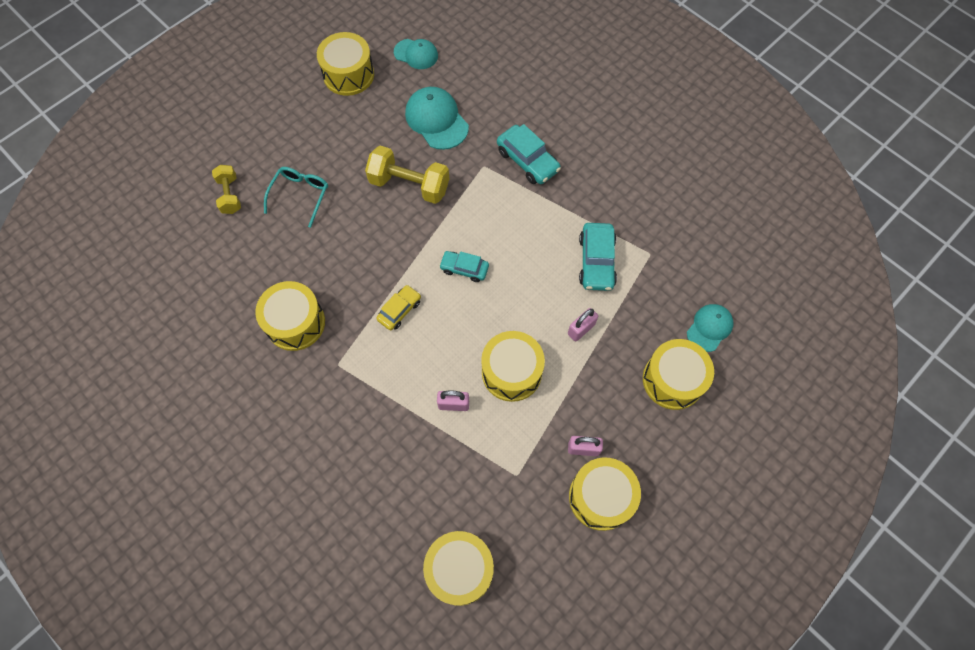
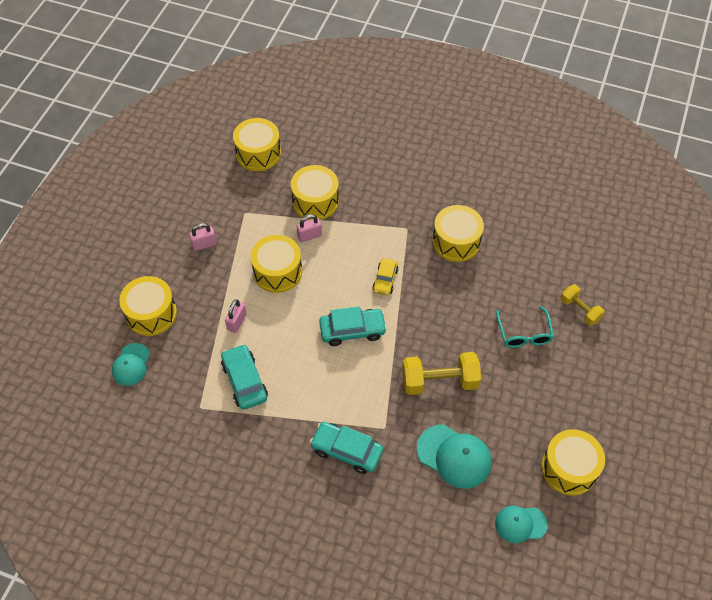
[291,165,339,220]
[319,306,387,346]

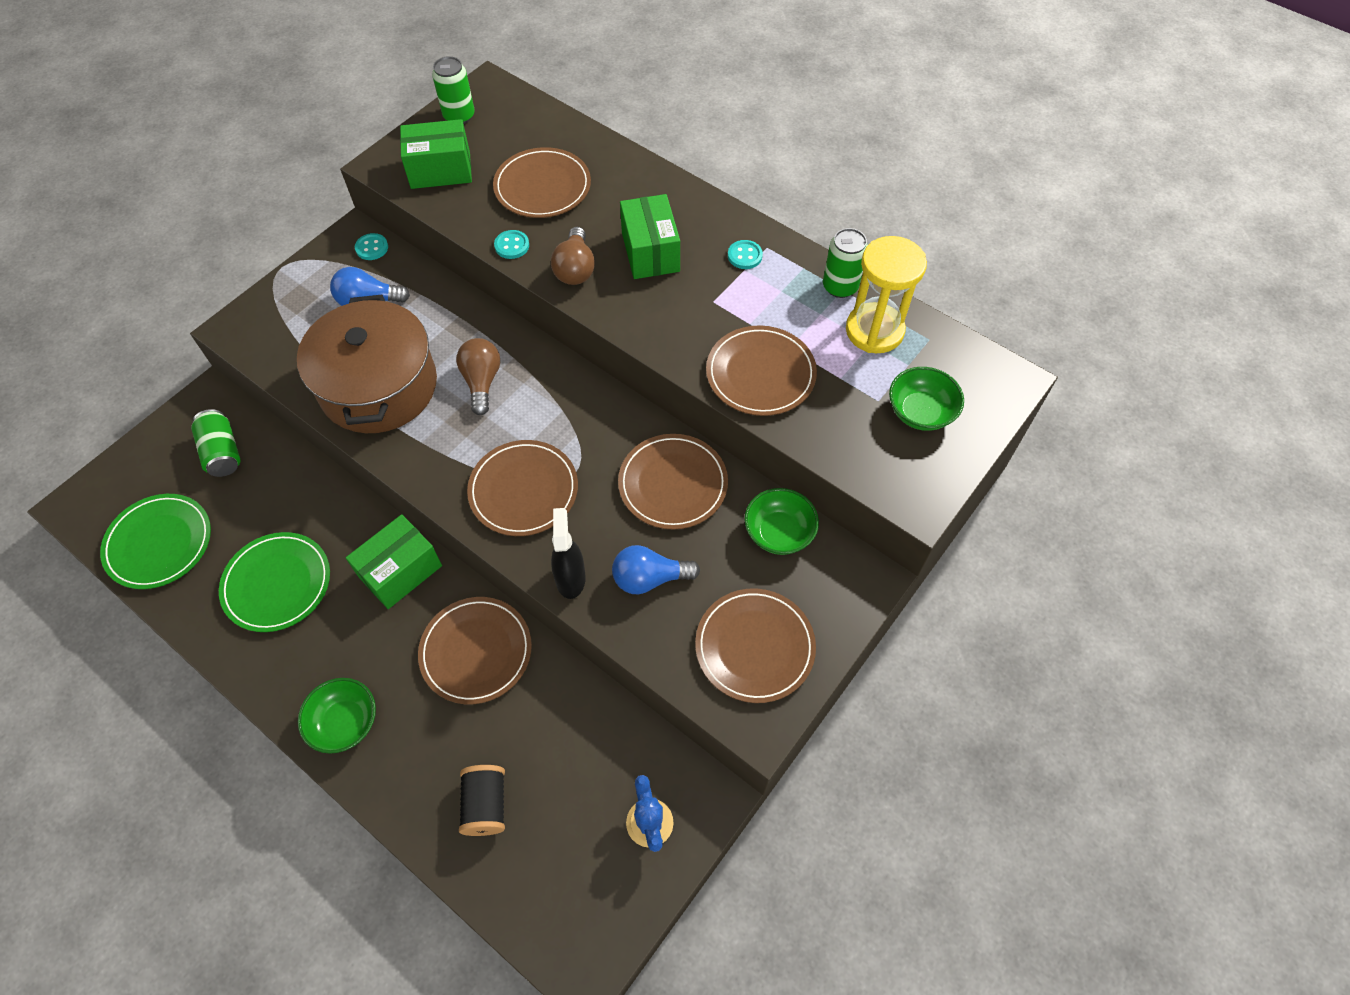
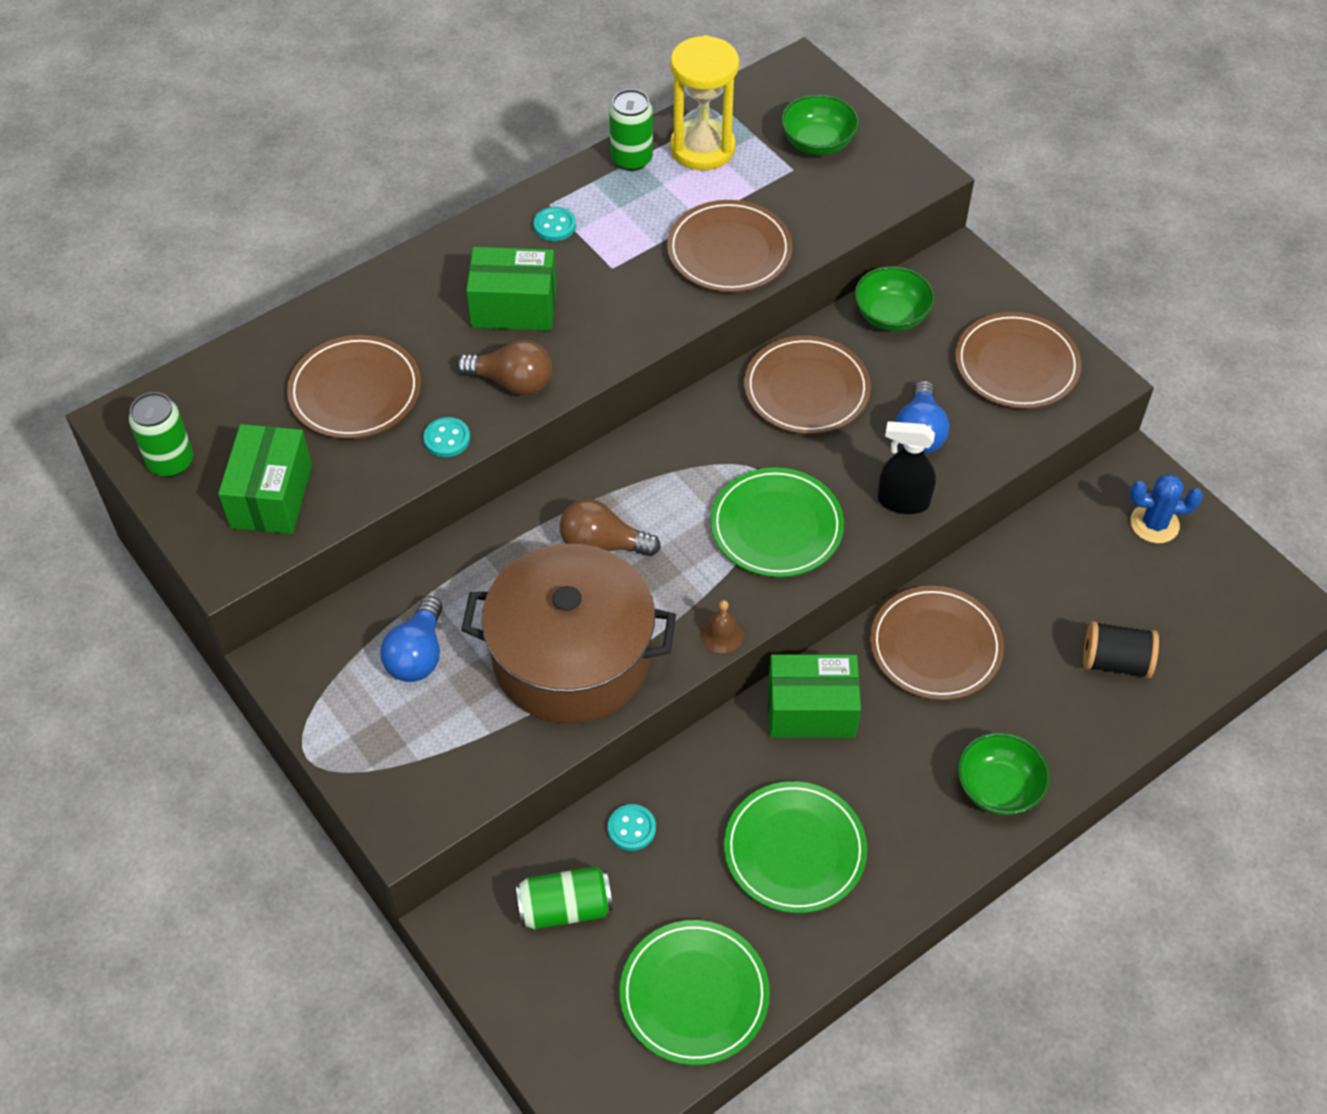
[701,600,744,653]
[608,804,656,851]
[711,467,844,577]
[768,654,861,738]

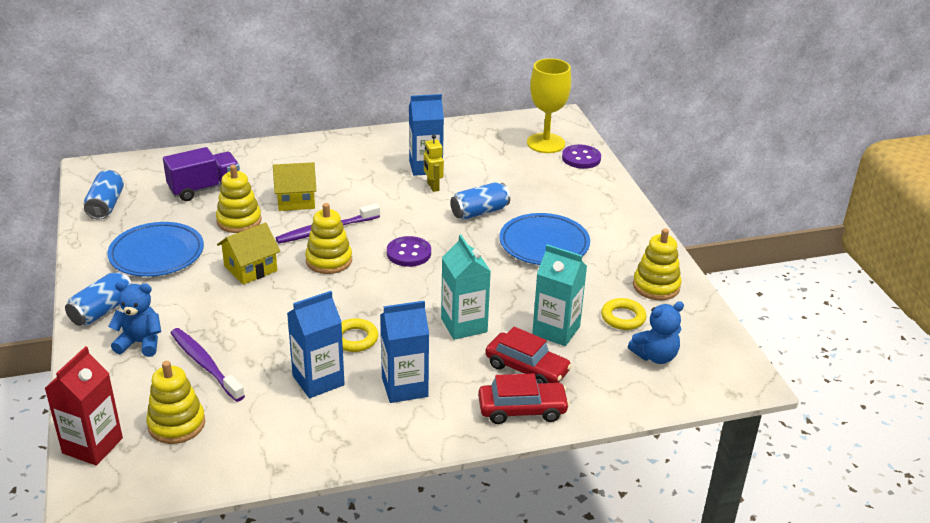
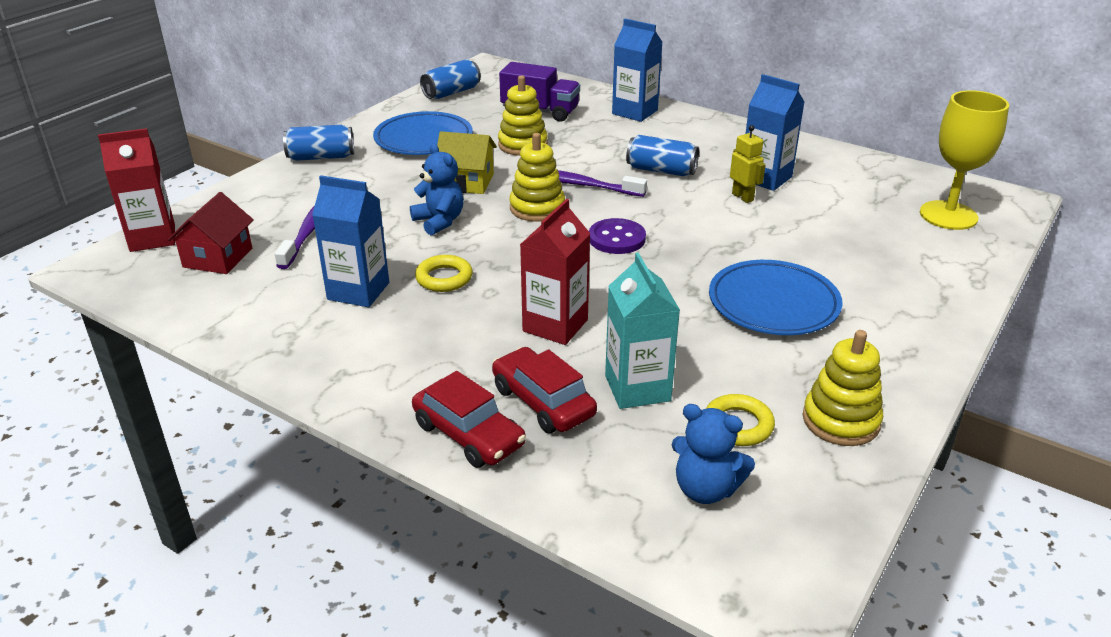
[273,162,317,211] (first image)
[562,145,601,169] (first image)
[410,143,464,236]
[612,18,662,122]
[626,135,699,176]
[167,192,254,274]
[520,199,591,345]
[730,125,766,203]
[492,347,597,433]

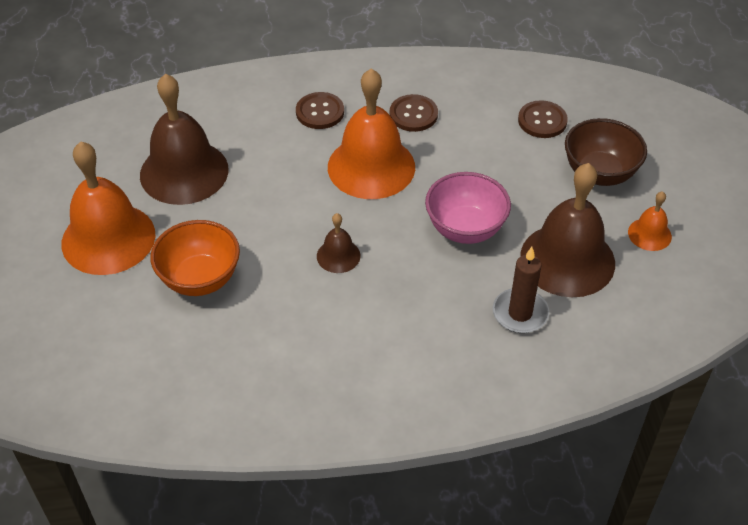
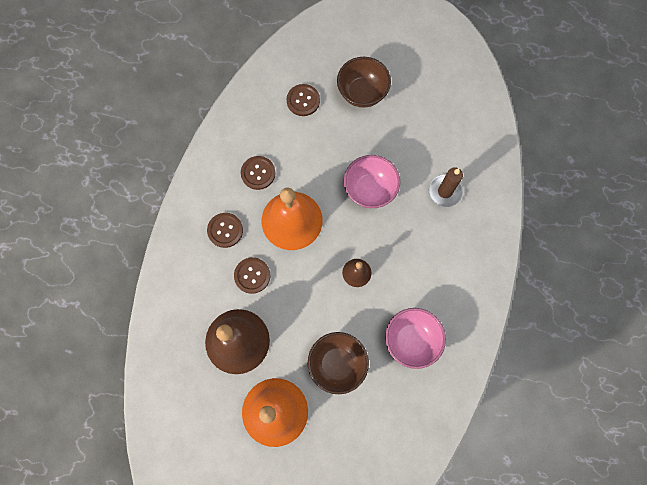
[520,163,615,297] (first image)
[628,191,672,251] (first image)
[234,257,270,294]
[385,308,446,369]
[308,332,369,394]

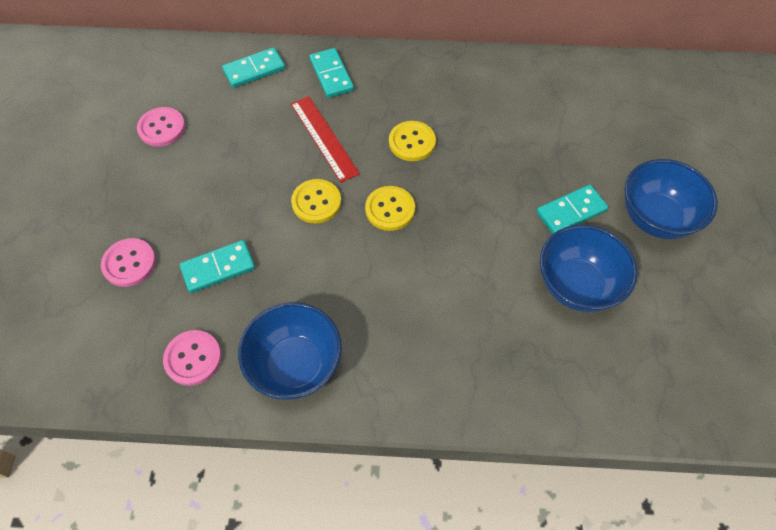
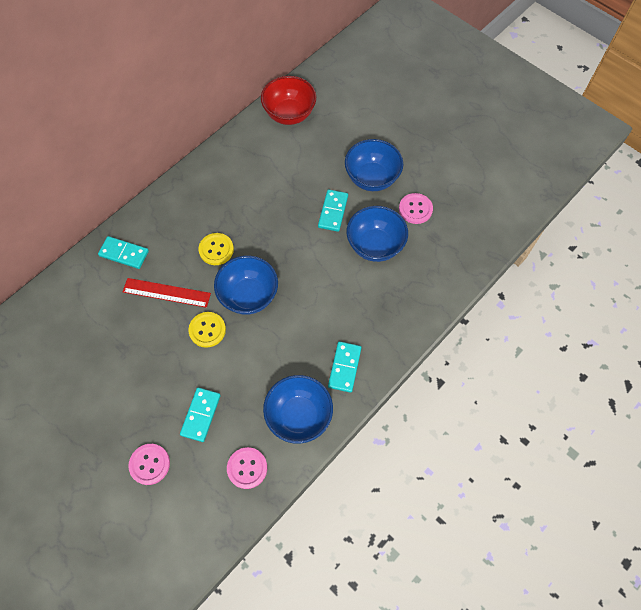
[261,76,316,125]
[399,193,433,224]
[328,341,362,393]
[214,256,278,315]

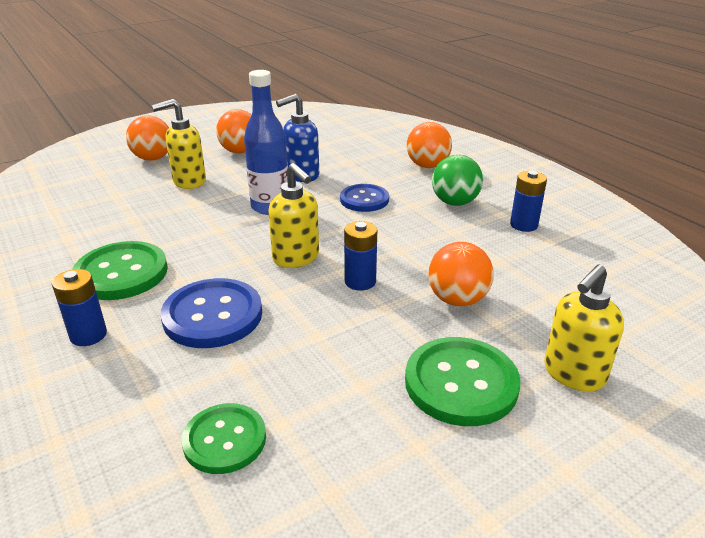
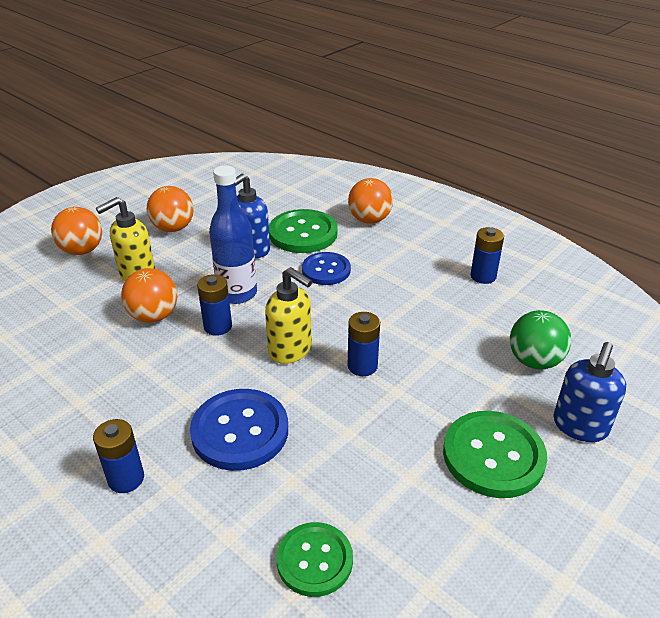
[197,274,232,336]
[269,209,338,253]
[121,268,178,323]
[510,310,571,369]
[553,342,626,442]

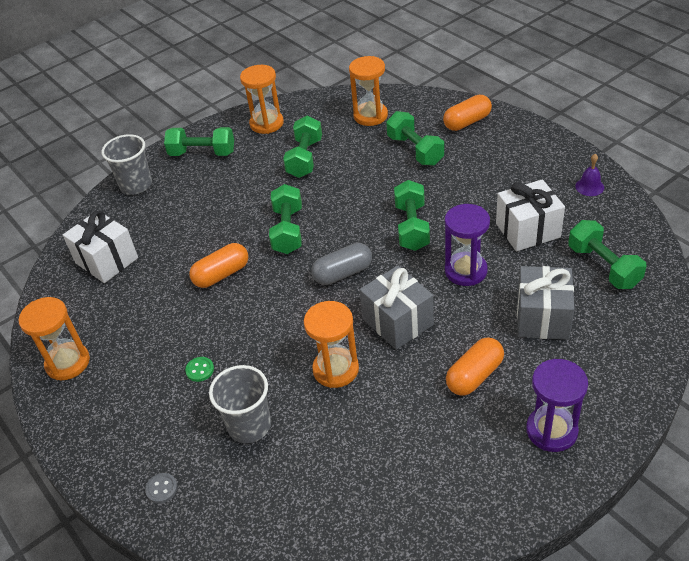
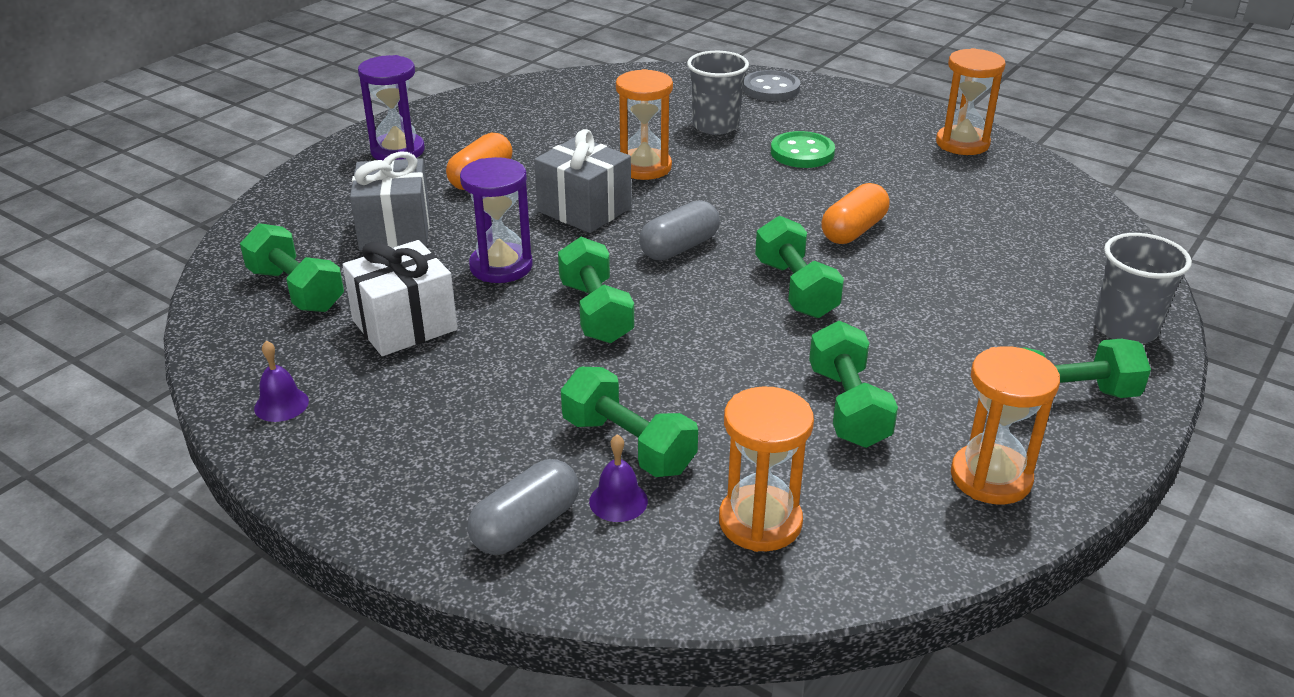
[63,210,138,283] (first image)
[589,434,648,522]
[467,459,579,555]
[743,70,800,101]
[771,131,835,168]

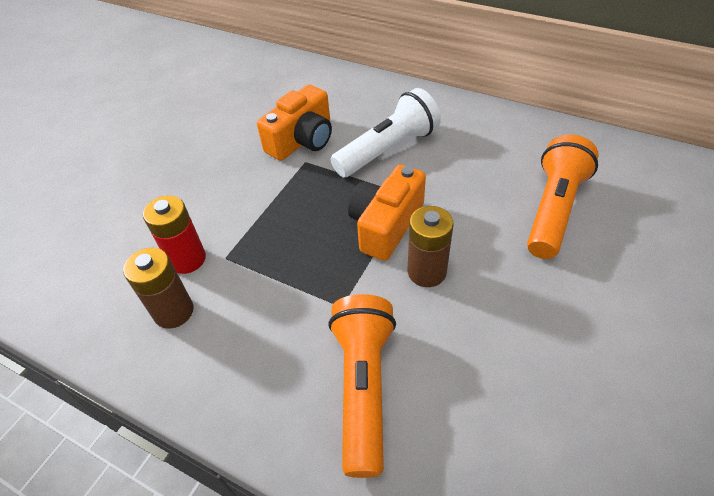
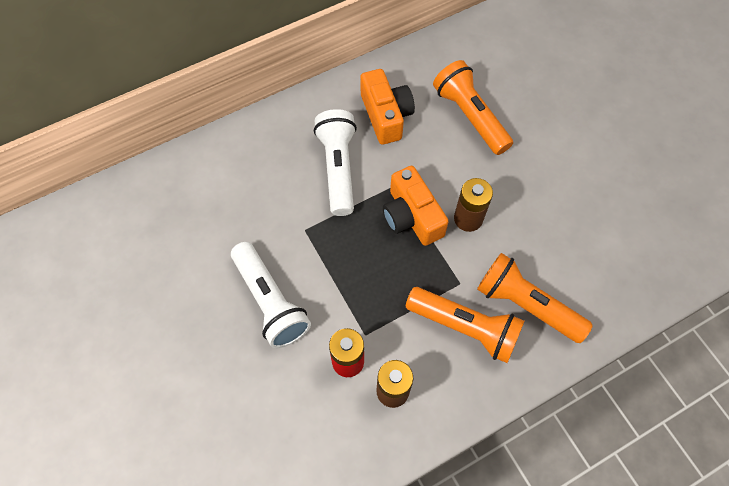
[231,242,311,348]
[406,287,524,363]
[360,69,415,145]

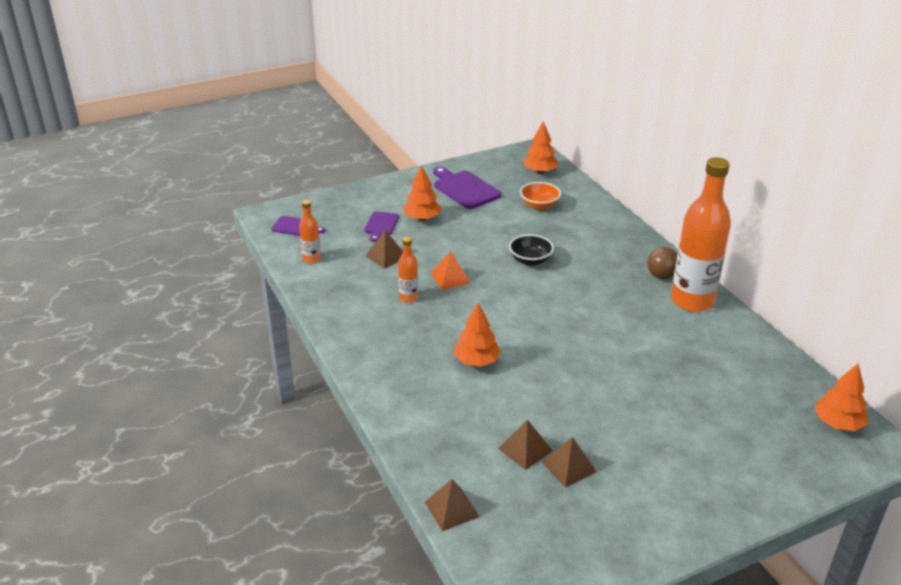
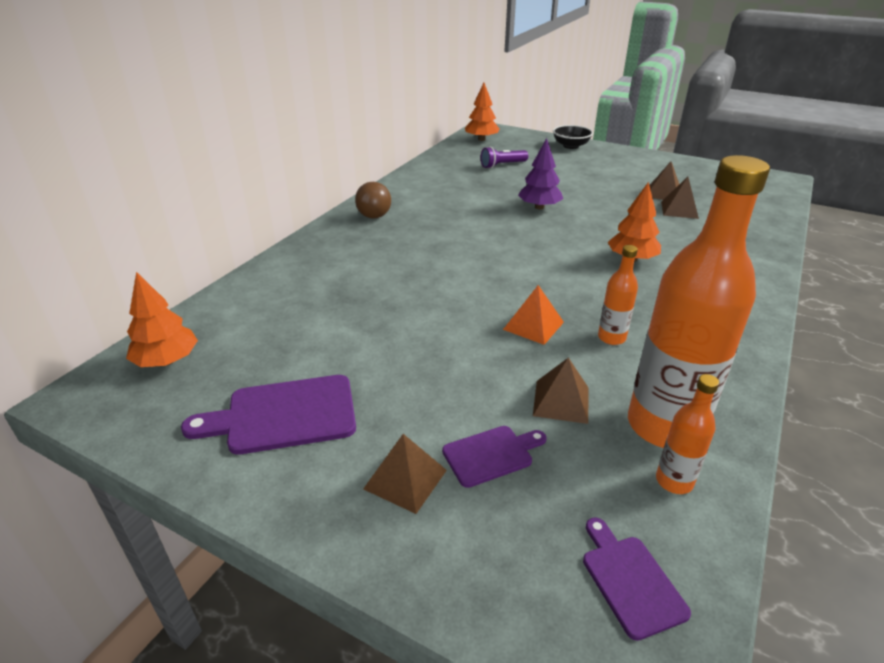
[403,165,442,221] (first image)
[520,182,561,210] (first image)
[481,147,528,169]
[518,138,563,209]
[363,434,447,514]
[553,125,593,149]
[628,155,770,448]
[181,375,356,455]

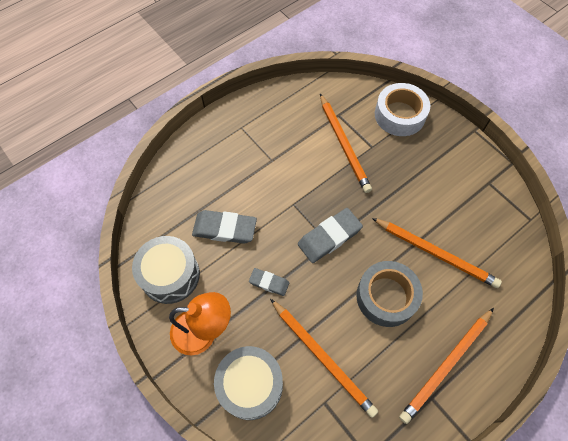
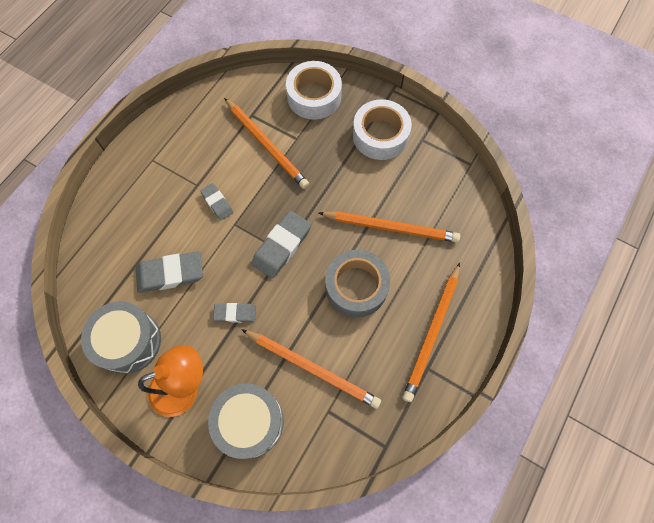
[200,183,233,221]
[353,99,412,160]

